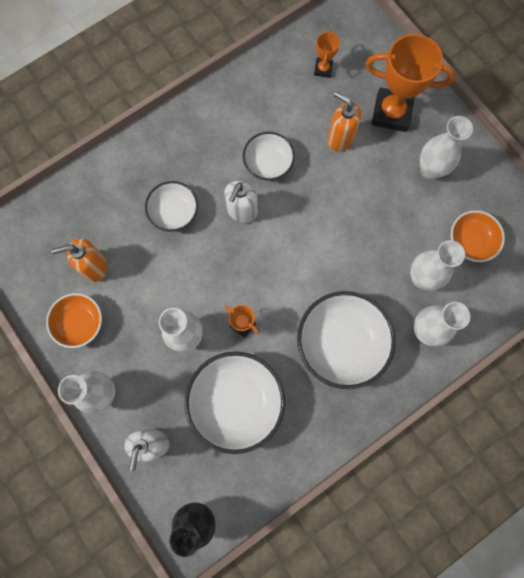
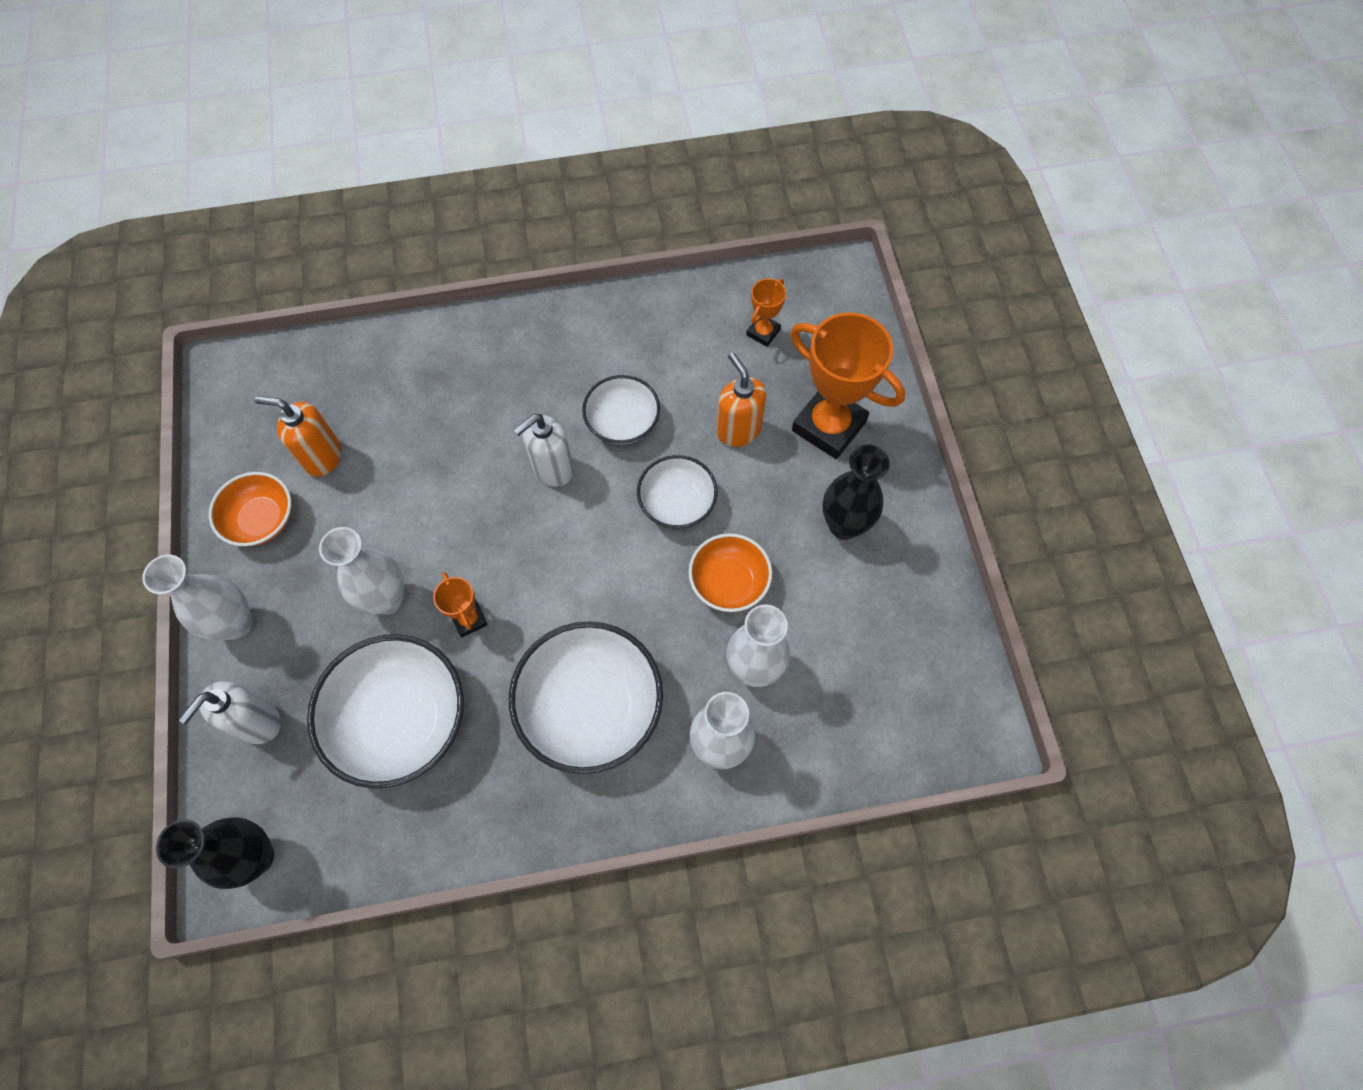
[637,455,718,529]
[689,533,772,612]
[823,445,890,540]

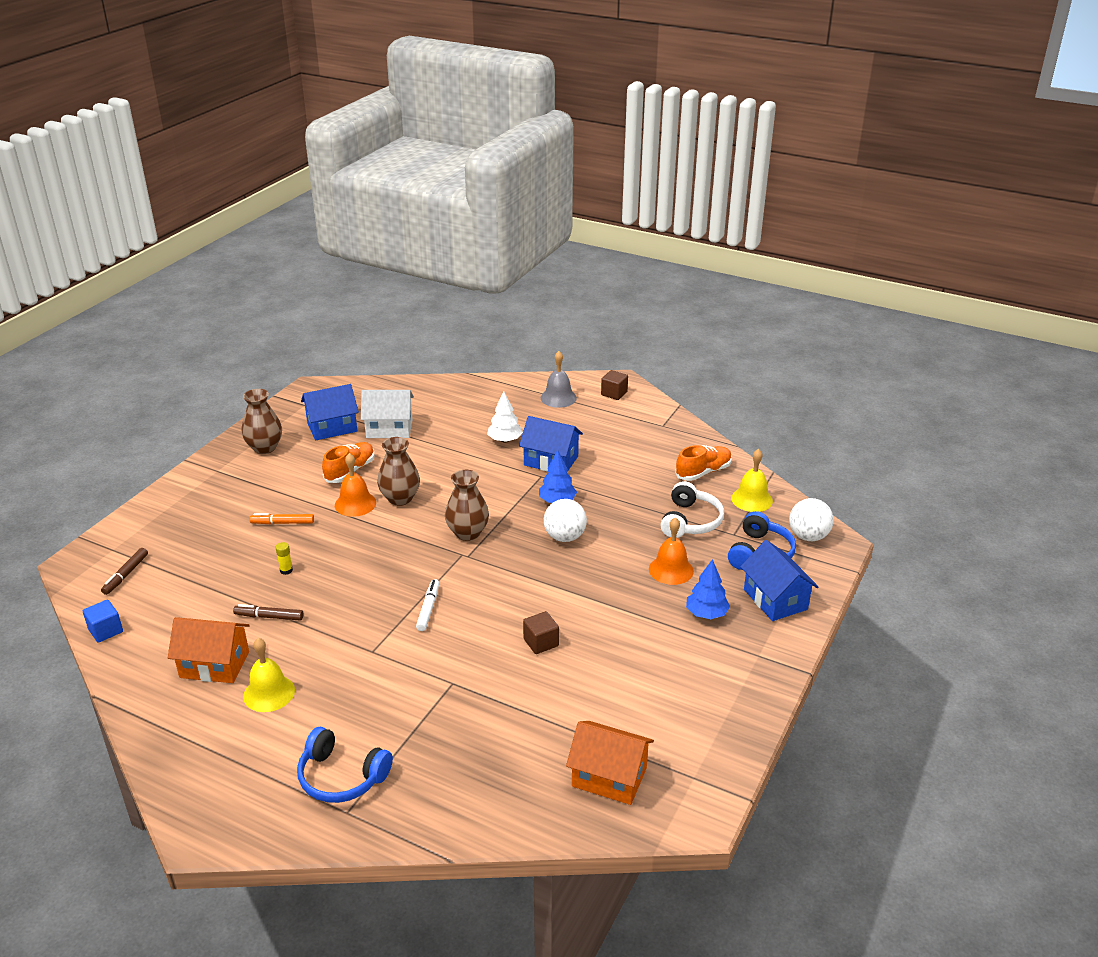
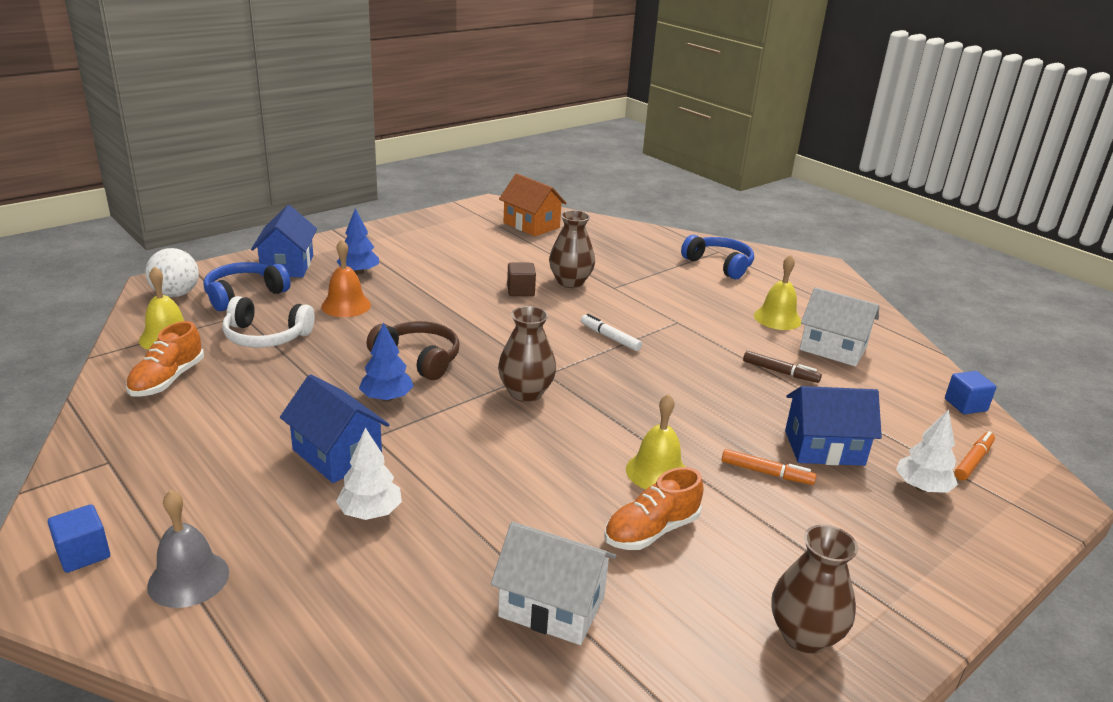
[275,542,293,575] (first image)
[896,409,958,493]
[785,386,882,466]
[549,210,595,288]
[367,321,460,380]
[954,431,995,480]
[800,287,879,367]
[626,394,685,489]
[48,504,110,573]
[581,314,642,351]
[222,296,315,348]
[126,321,204,397]

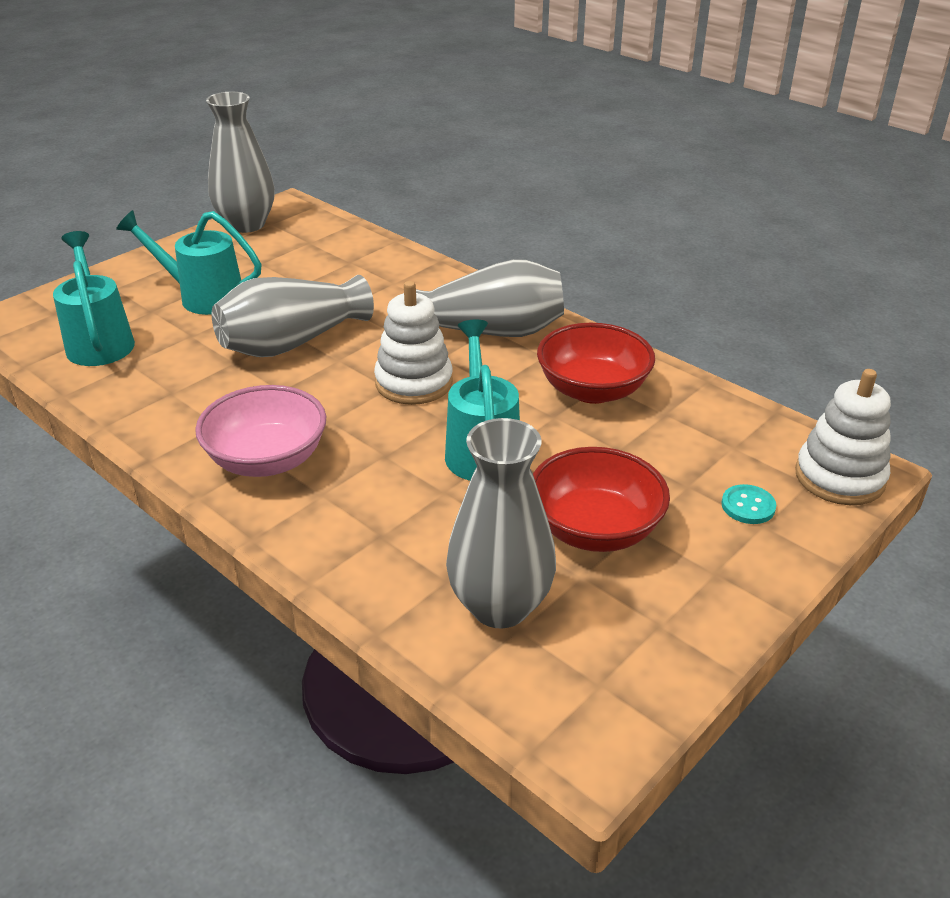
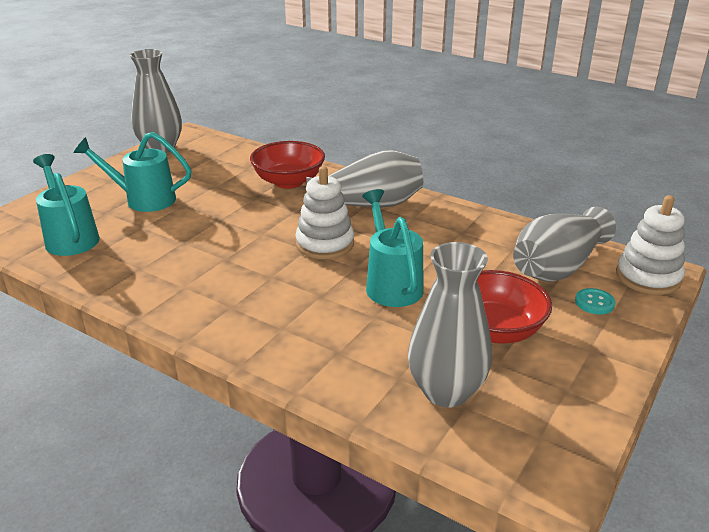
[195,385,326,477] (first image)
[513,207,616,281]
[250,141,325,189]

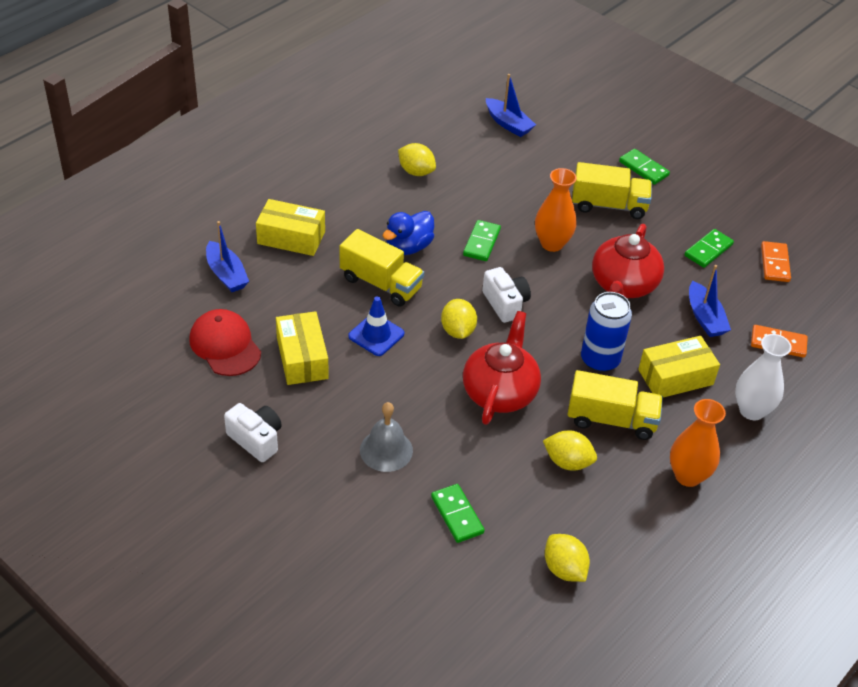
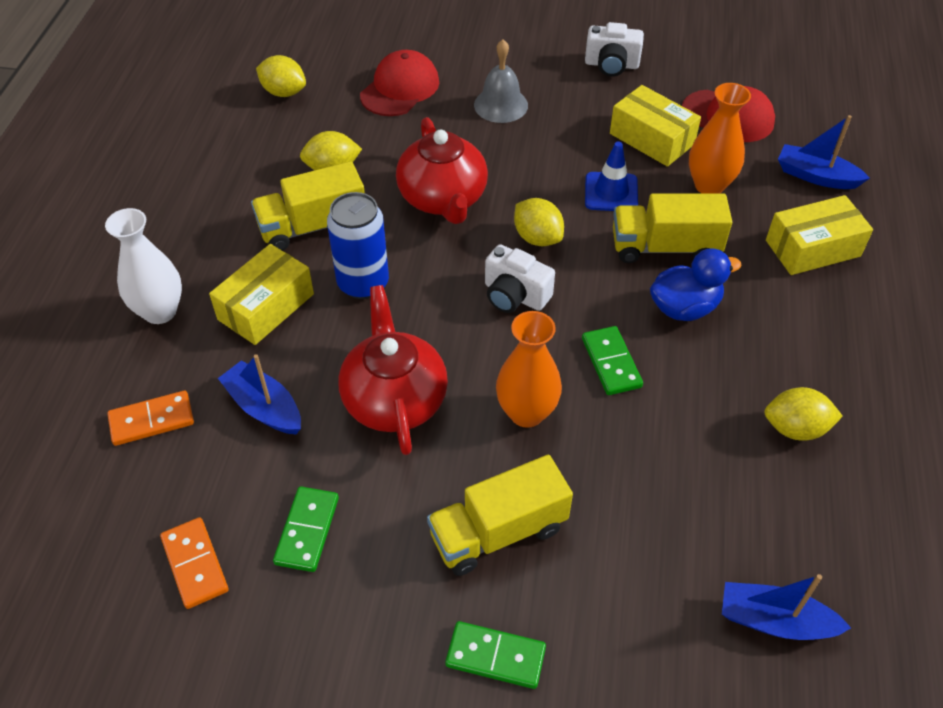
[689,83,751,194]
[360,50,439,116]
[650,248,742,321]

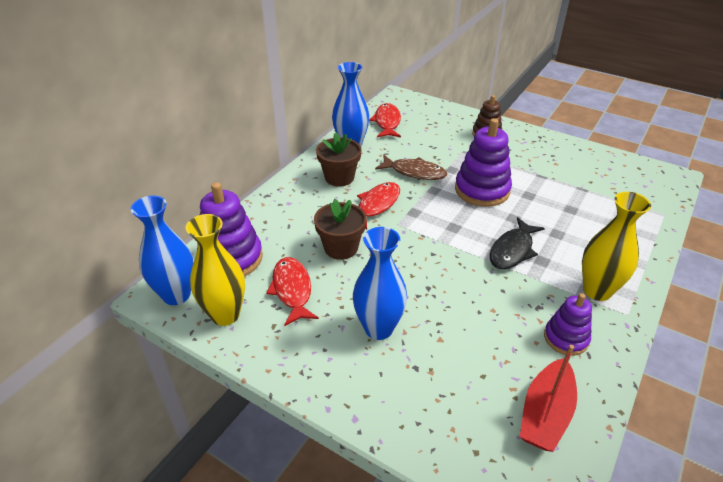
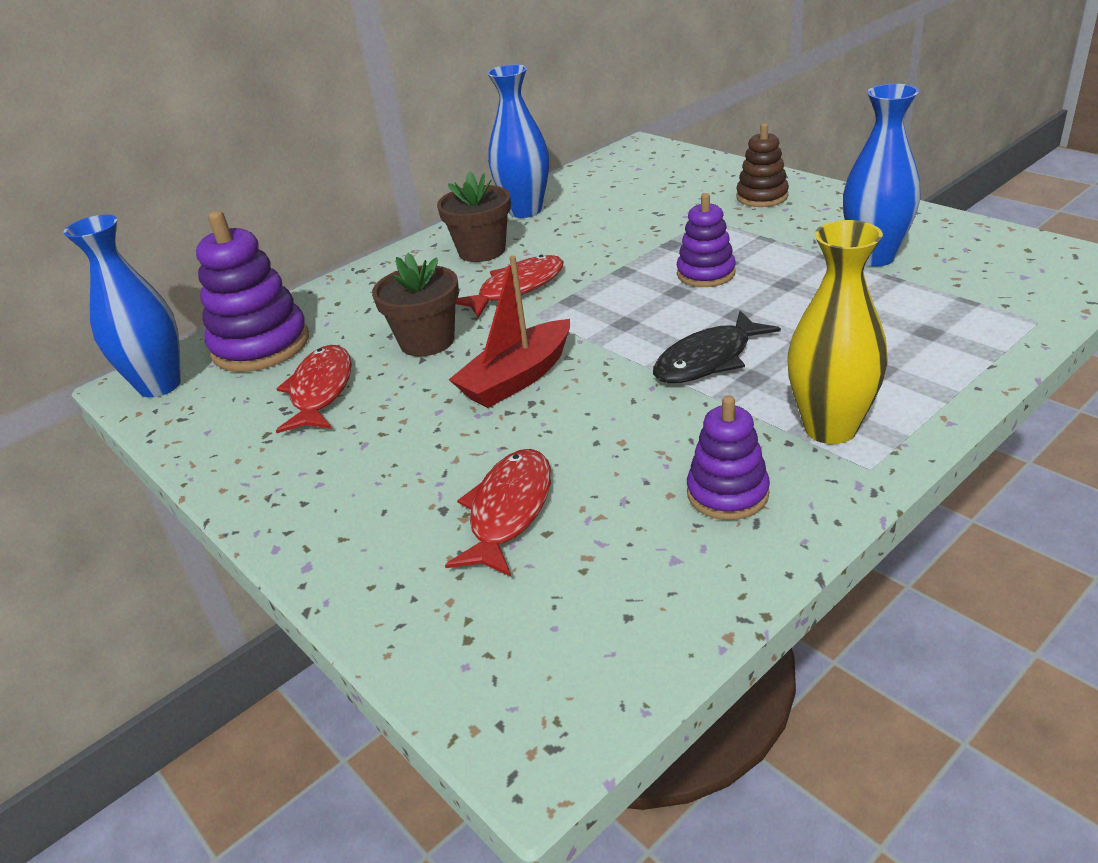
[186,214,245,326] (first image)
[375,155,447,180] (first image)
[843,84,921,267]
[445,449,551,577]
[449,256,570,408]
[677,193,736,287]

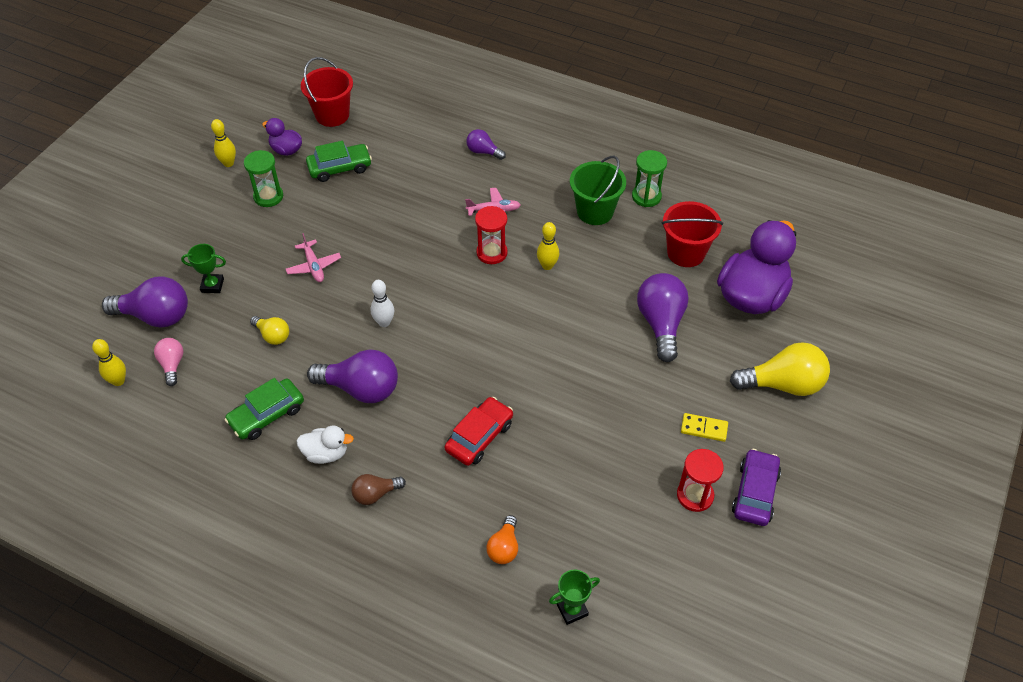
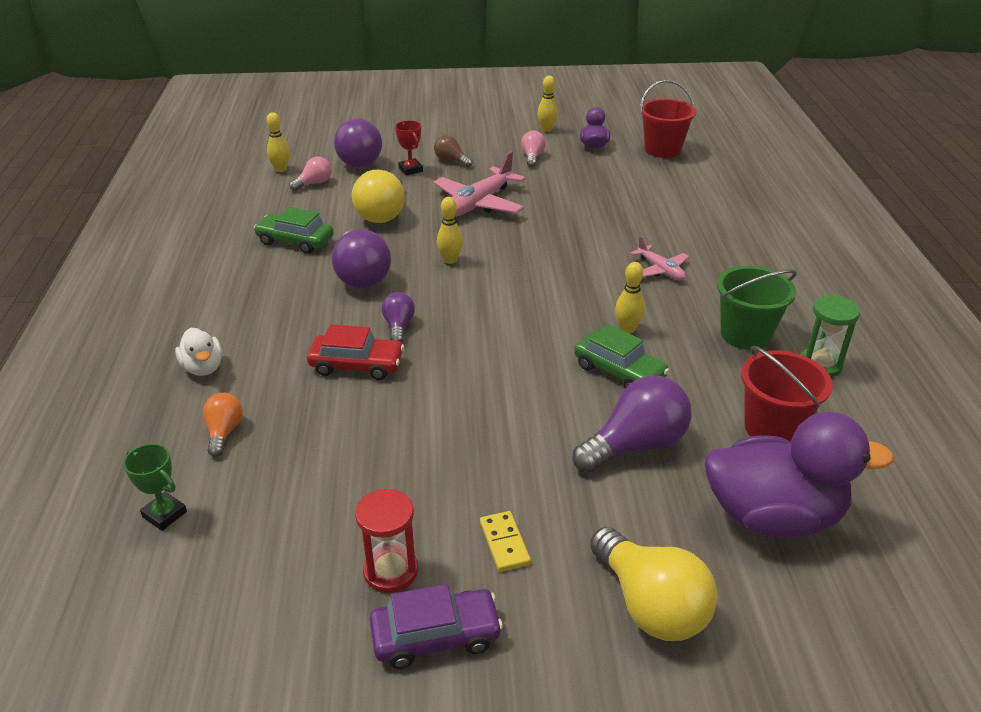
[475,206,508,264] (first image)
[175,328,222,376]
[574,324,669,389]
[434,135,473,167]
[382,292,415,343]
[521,131,546,167]
[395,120,423,175]
[437,197,463,264]
[203,393,243,457]
[352,170,405,223]
[434,151,526,217]

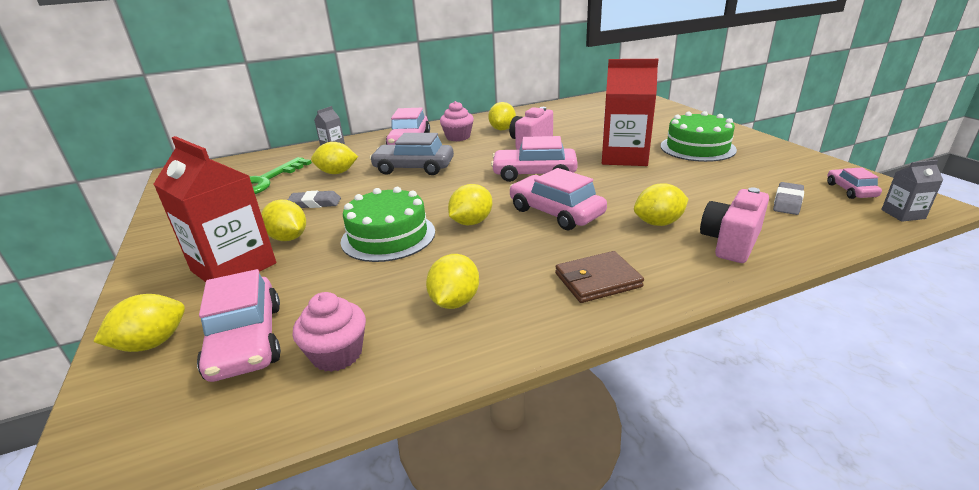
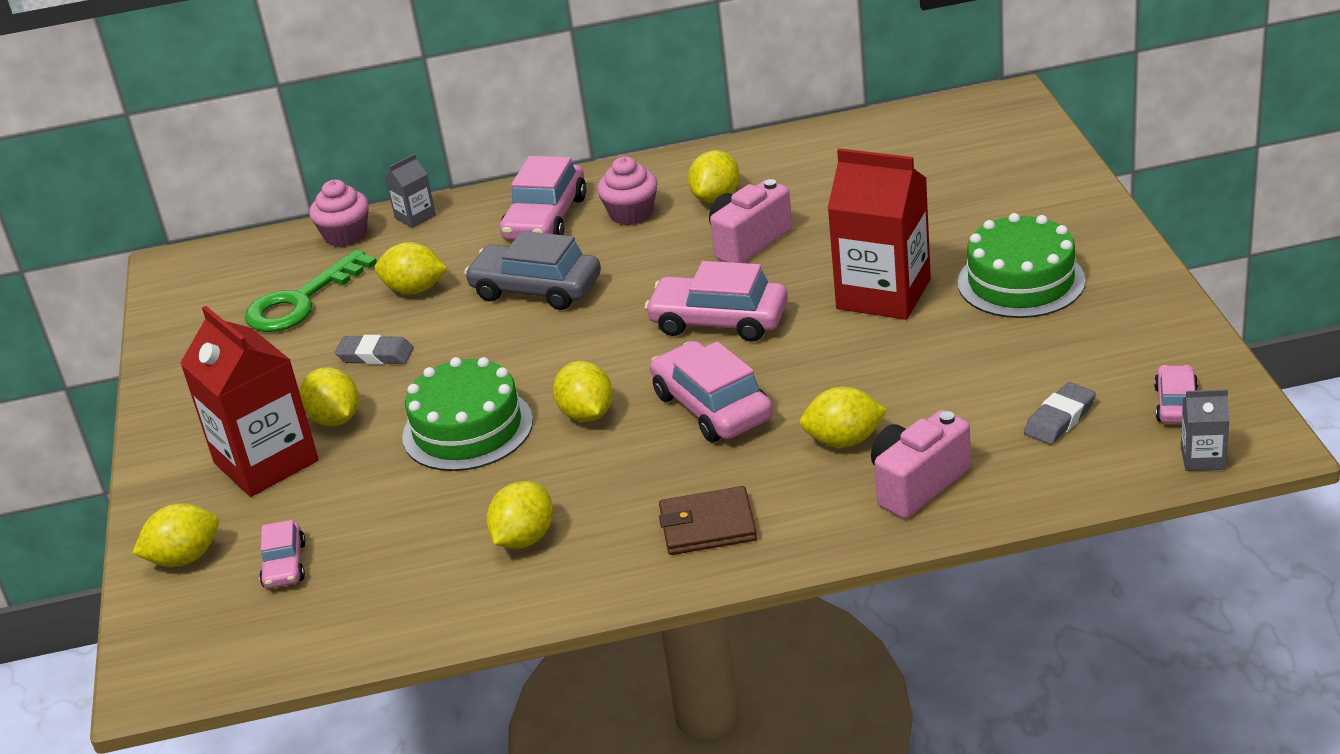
[309,179,369,247]
[553,361,613,422]
[259,520,306,588]

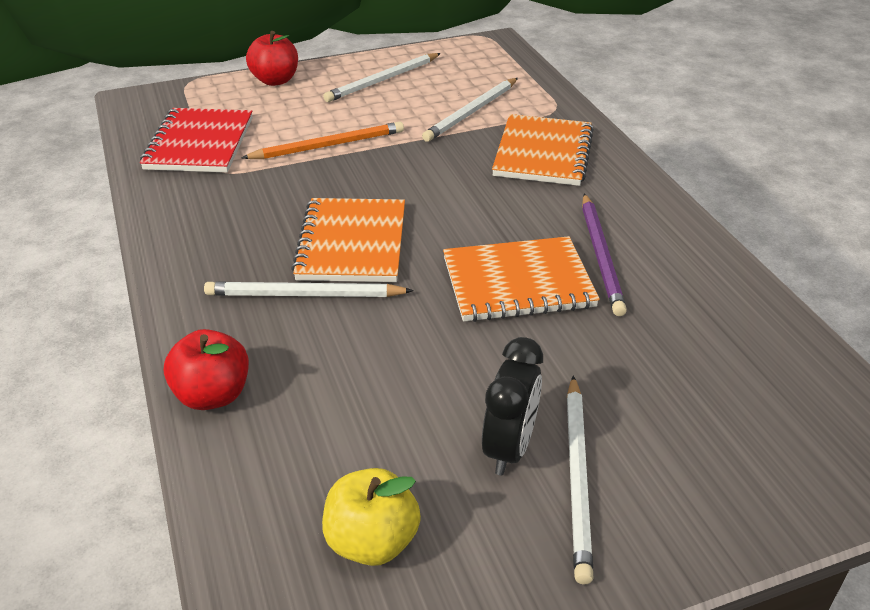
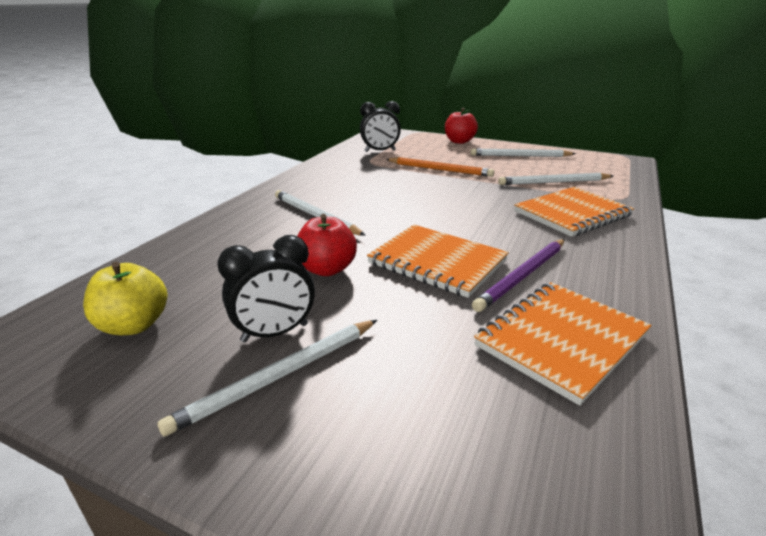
[297,214,357,276]
[474,282,652,406]
[360,101,401,152]

